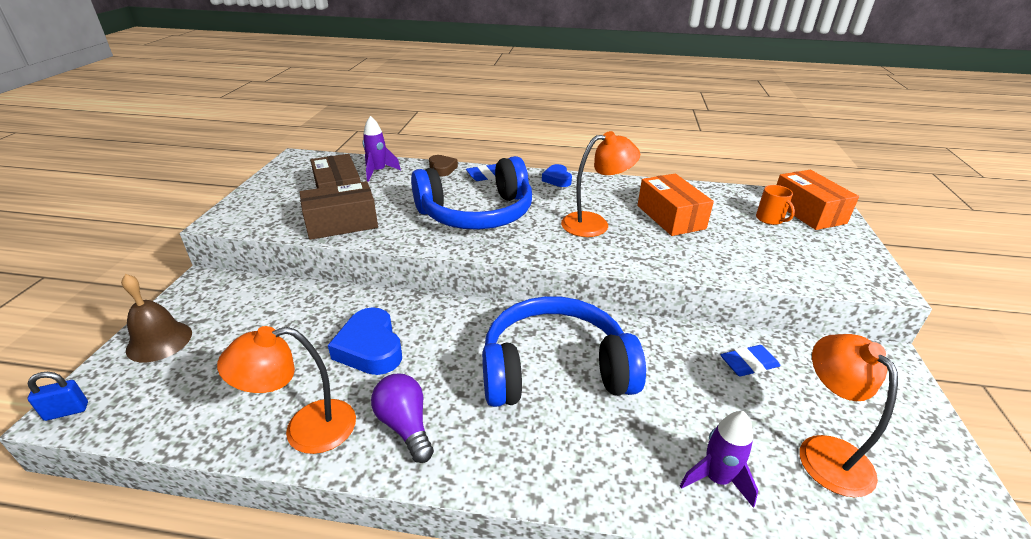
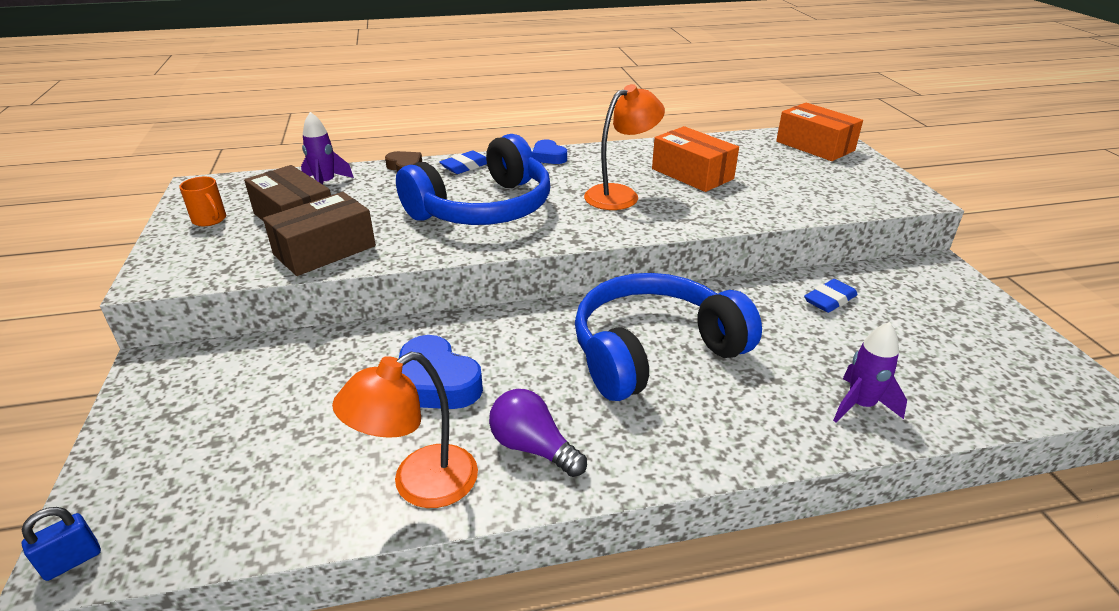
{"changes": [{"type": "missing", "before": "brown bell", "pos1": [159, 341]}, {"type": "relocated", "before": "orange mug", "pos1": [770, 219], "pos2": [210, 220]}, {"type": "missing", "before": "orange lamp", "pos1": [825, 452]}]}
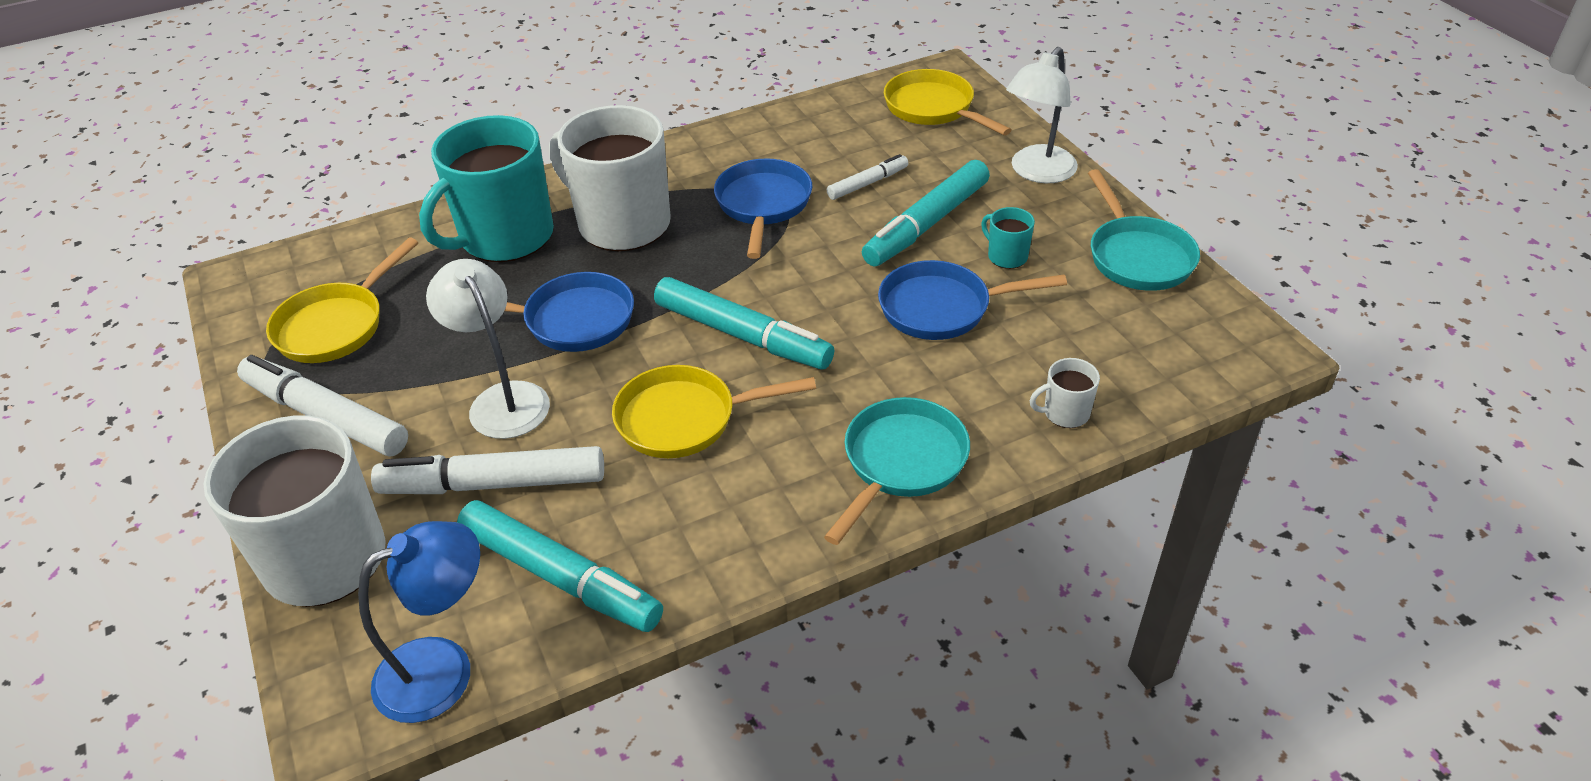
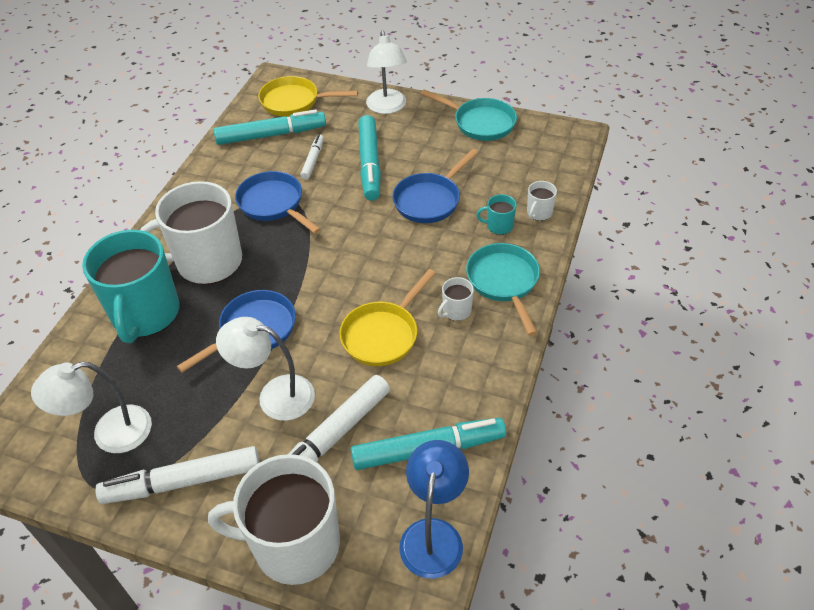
{"changes": [{"type": "exchanged", "before": "yellow pan", "after": "white lamp", "pos1": [336, 326], "pos2": [110, 433]}, {"type": "relocated", "before": "turquoise marker", "pos1": [743, 335], "pos2": [271, 135]}, {"type": "relocated", "before": "turquoise mug", "pos1": [1006, 256], "pos2": [499, 226]}, {"type": "appeared", "after": "white mug", "pos2": [456, 311]}]}
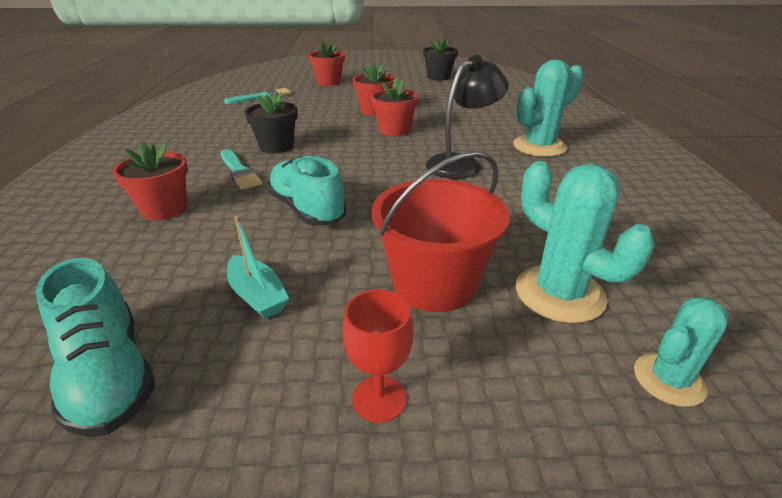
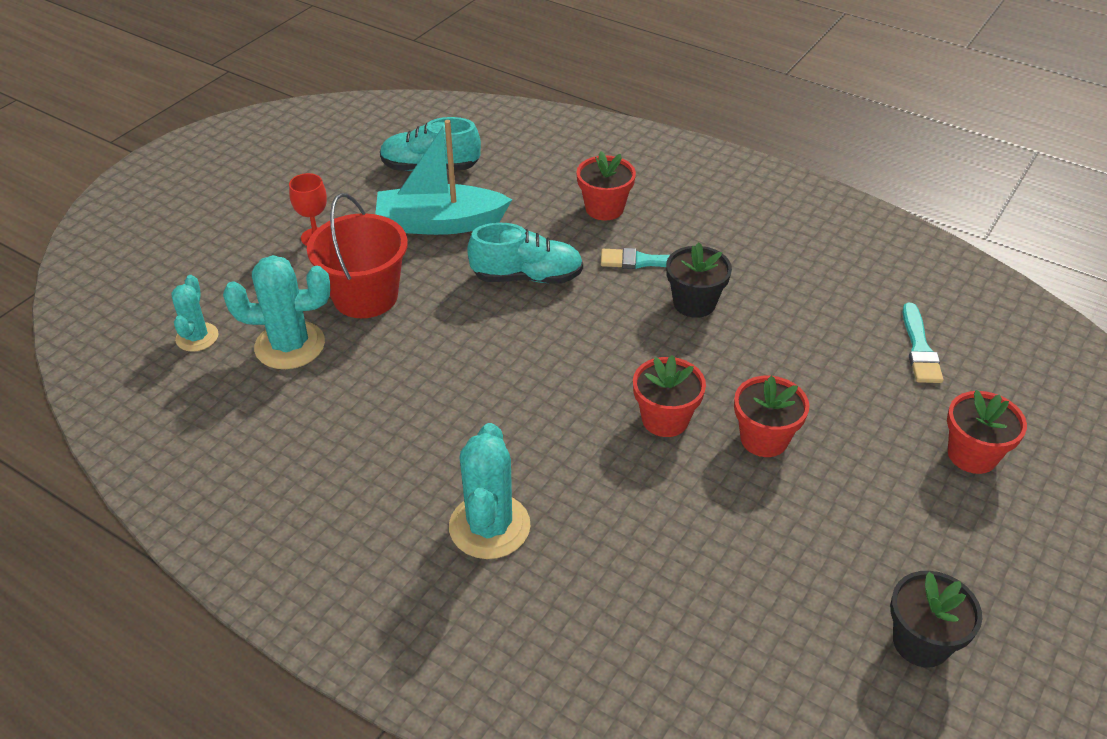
{"changes": [{"type": "size", "before": "turquoise boat", "pos1": [257, 296], "pos2": [440, 223], "scale": 1.93}, {"type": "missing", "before": "black lamp", "pos1": [461, 163]}]}
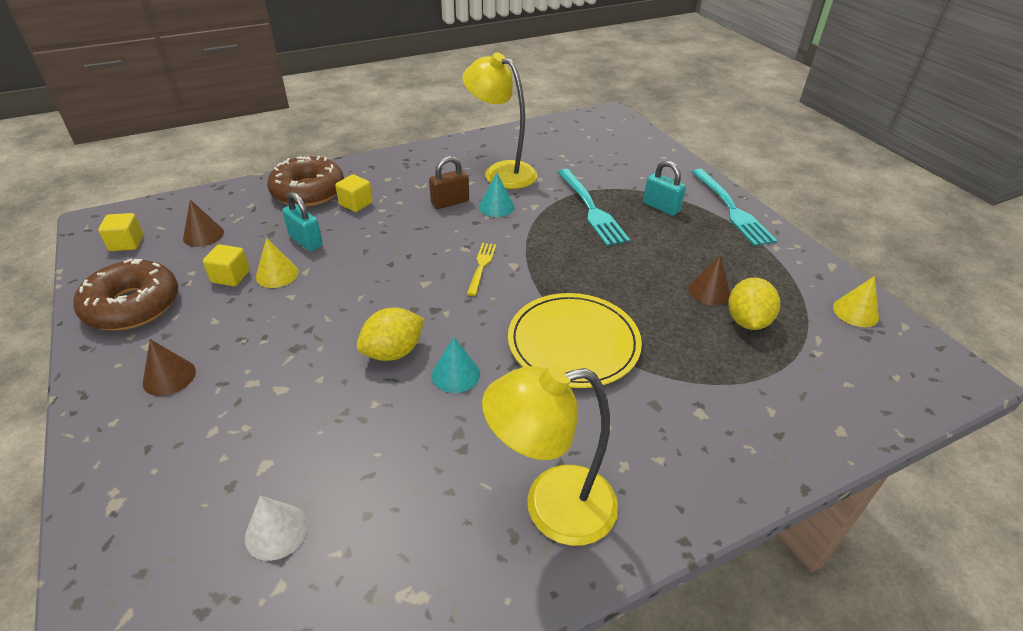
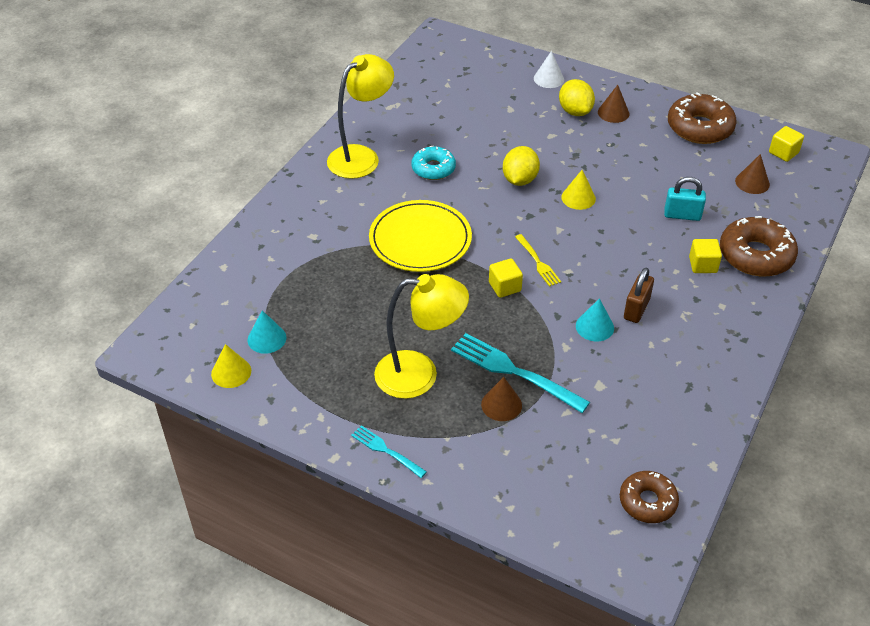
{"changes": [{"type": "relocated", "before": "yellow cube", "pos1": [230, 276], "pos2": [504, 287]}, {"type": "relocated", "before": "white cone", "pos1": [276, 531], "pos2": [548, 79]}, {"type": "relocated", "before": "yellow cone", "pos1": [277, 274], "pos2": [578, 198]}, {"type": "relocated", "before": "turquoise cone", "pos1": [455, 374], "pos2": [266, 338]}, {"type": "relocated", "before": "yellow lamp", "pos1": [501, 172], "pos2": [420, 374]}, {"type": "missing", "before": "turquoise padlock", "pos1": [661, 207]}, {"type": "relocated", "before": "brown cone", "pos1": [709, 291], "pos2": [501, 404]}, {"type": "size", "before": "turquoise fork", "pos1": [731, 209], "pos2": [386, 451], "scale": 0.55}, {"type": "relocated", "before": "yellow lemon", "pos1": [747, 321], "pos2": [575, 111]}, {"type": "appeared", "after": "turquoise donut", "pos2": [433, 169]}, {"type": "appeared", "after": "brown donut", "pos2": [647, 502]}]}
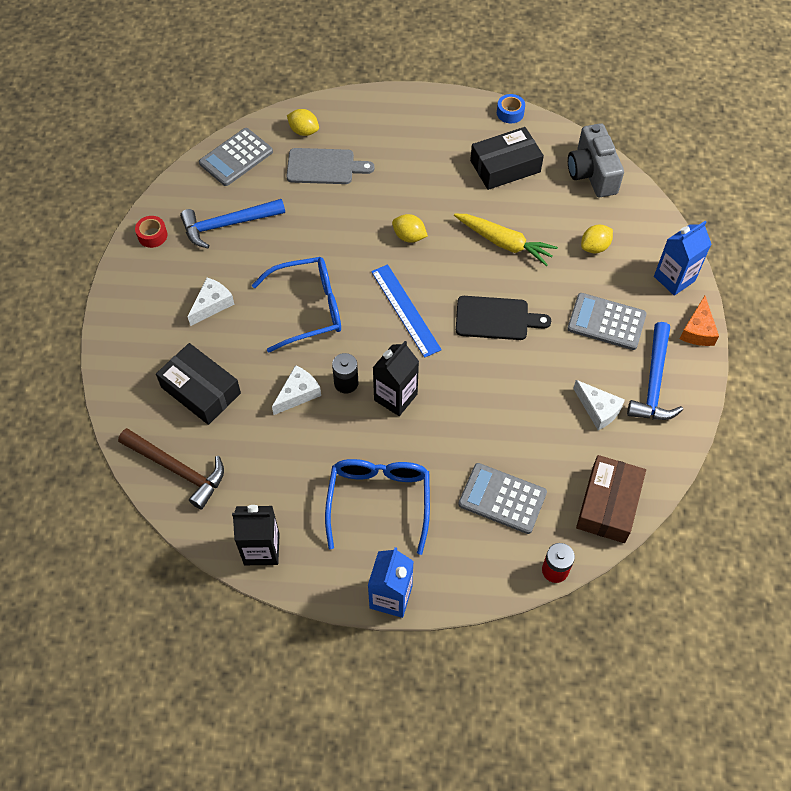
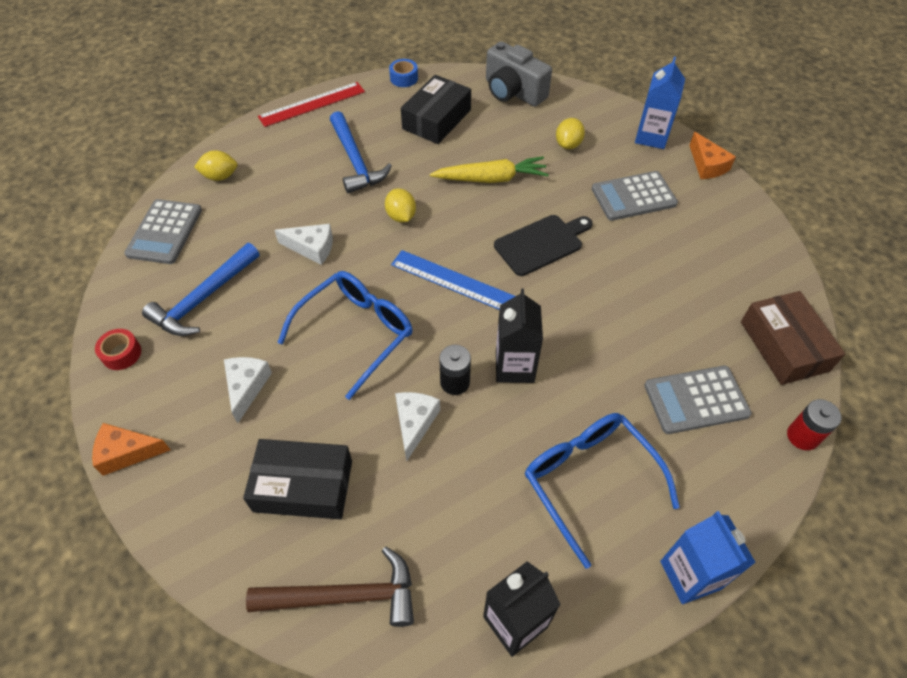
{"changes": [{"type": "missing", "before": "grey cutting board", "pos1": [324, 167]}, {"type": "spun", "before": "yellow lemon", "pos1": [409, 236], "pos2": [401, 216], "turn": 75}, {"type": "relocated", "before": "white cheese", "pos1": [598, 409], "pos2": [312, 248]}, {"type": "relocated", "before": "blue hammer", "pos1": [653, 382], "pos2": [355, 161]}, {"type": "appeared", "after": "orange cheese", "pos2": [127, 452]}, {"type": "appeared", "after": "red ruler", "pos2": [312, 104]}]}
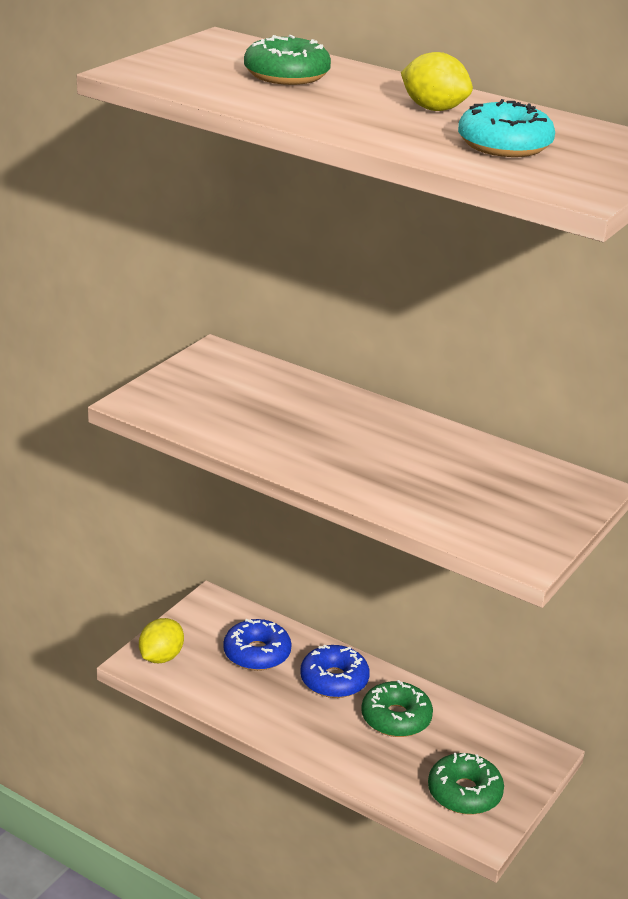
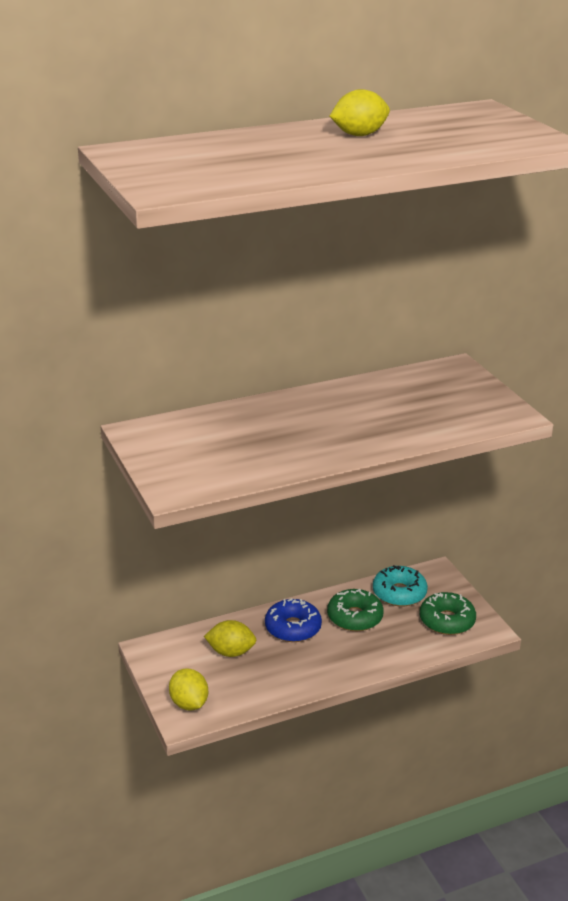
{"changes": [{"type": "exchanged", "before": "blue donut", "after": "yellow lemon", "pos1": [257, 653], "pos2": [231, 652]}, {"type": "missing", "before": "green donut", "pos1": [286, 75]}, {"type": "relocated", "before": "turquoise donut", "pos1": [504, 145], "pos2": [399, 593]}]}
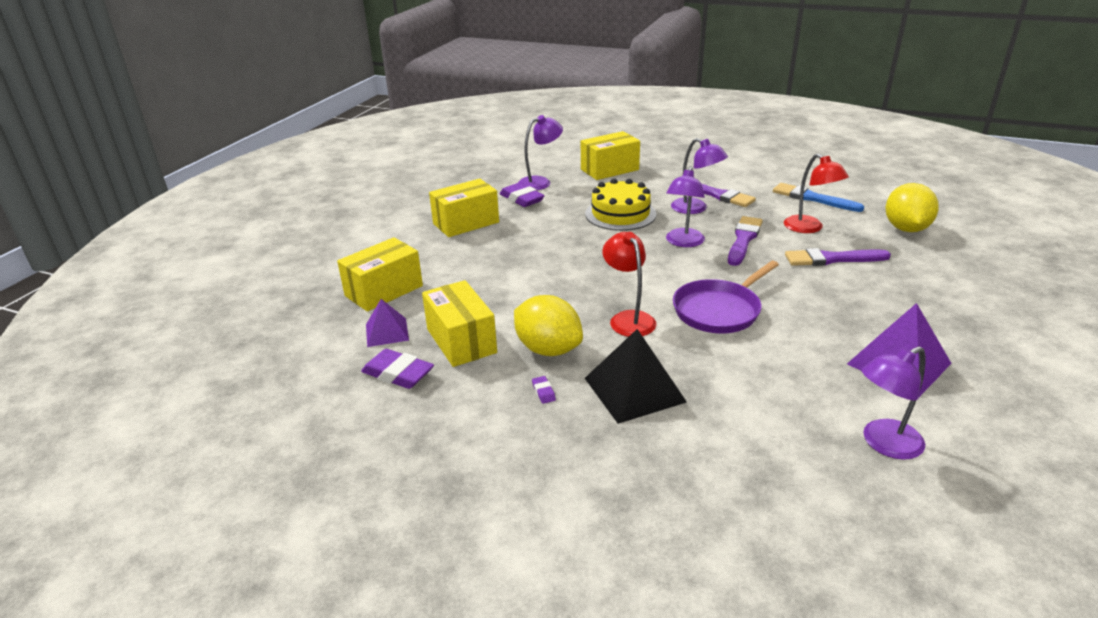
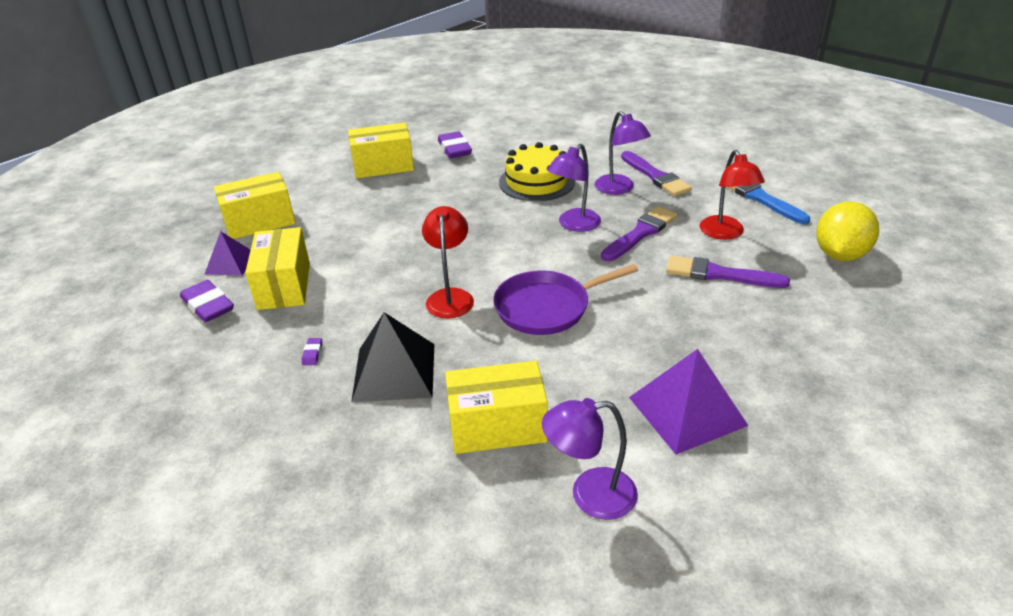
{"changes": [{"type": "missing", "before": "yellow lemon", "pos1": [548, 349]}, {"type": "missing", "before": "purple lamp", "pos1": [540, 182]}, {"type": "relocated", "before": "yellow box", "pos1": [609, 169], "pos2": [497, 426]}]}
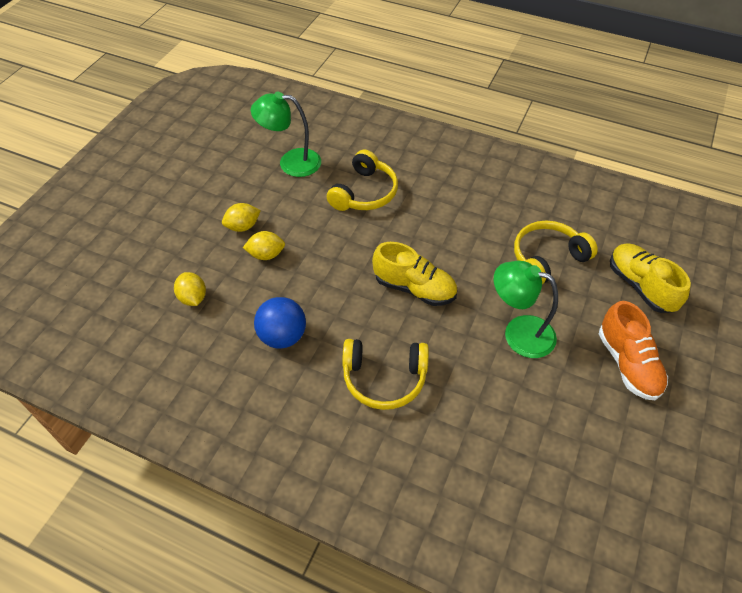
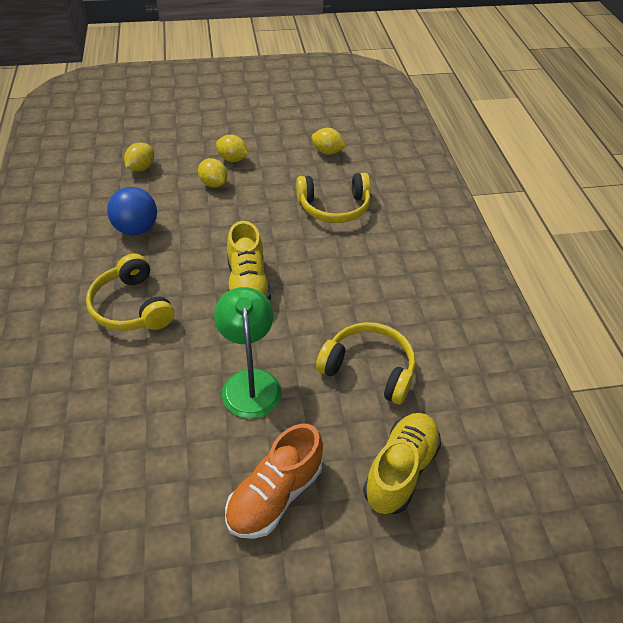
{"changes": [{"type": "exchanged", "before": "green lamp", "after": "yellow lemon", "pos1": [291, 162], "pos2": [327, 152]}]}
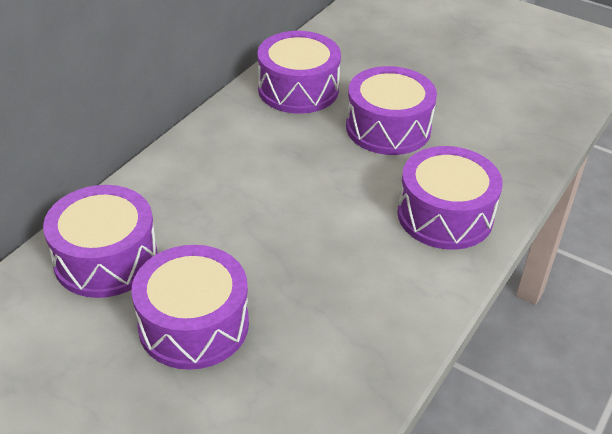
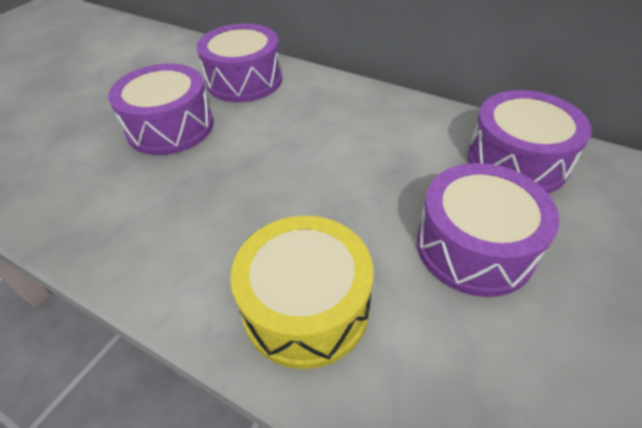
{"changes": [{"type": "colour", "before": "purple drum", "after": "yellow drum", "pos1": [445, 215], "pos2": [306, 307]}]}
